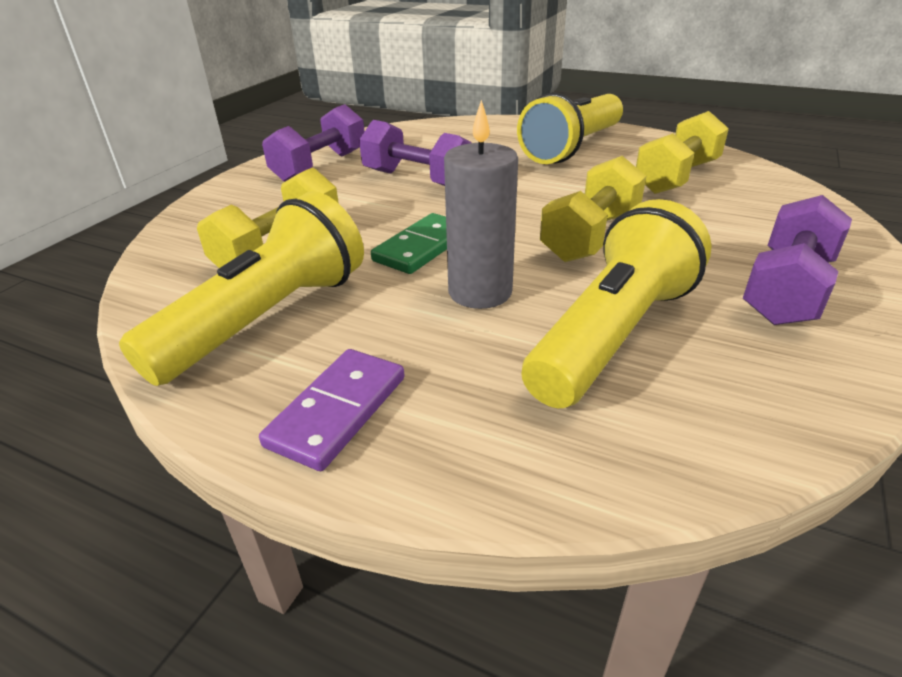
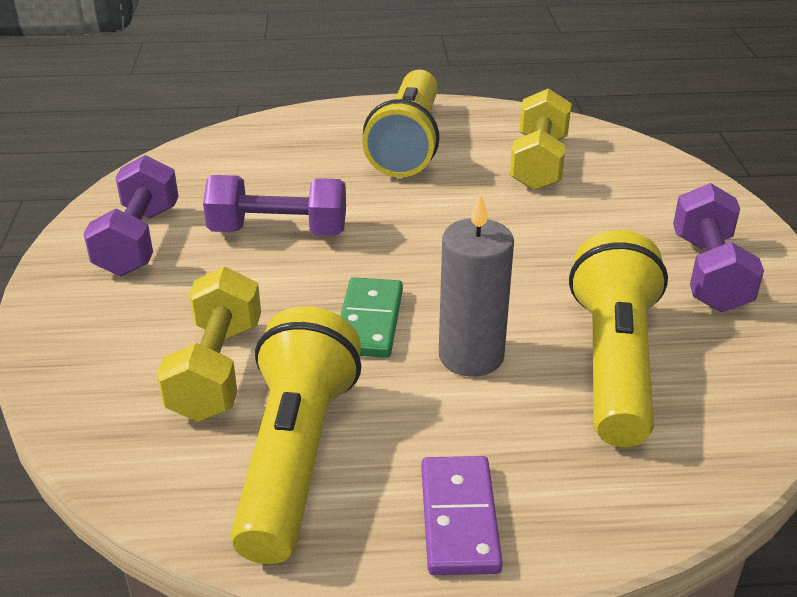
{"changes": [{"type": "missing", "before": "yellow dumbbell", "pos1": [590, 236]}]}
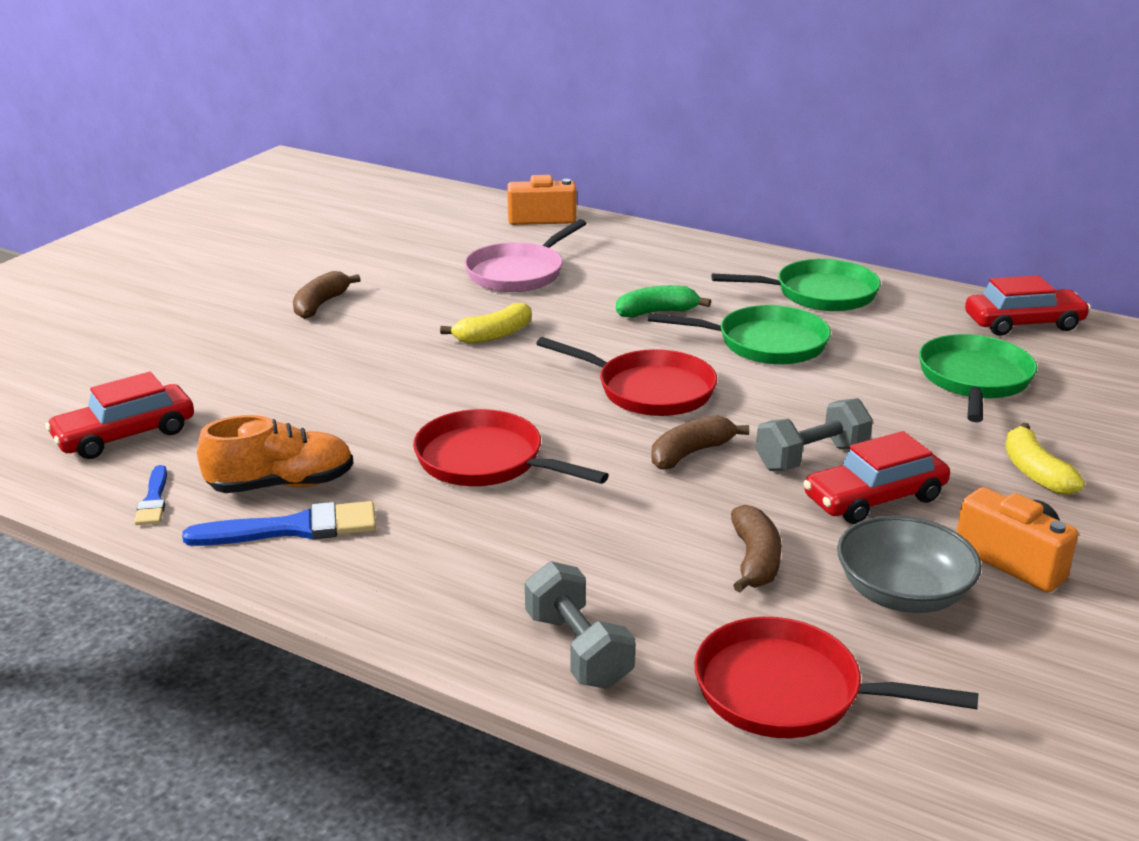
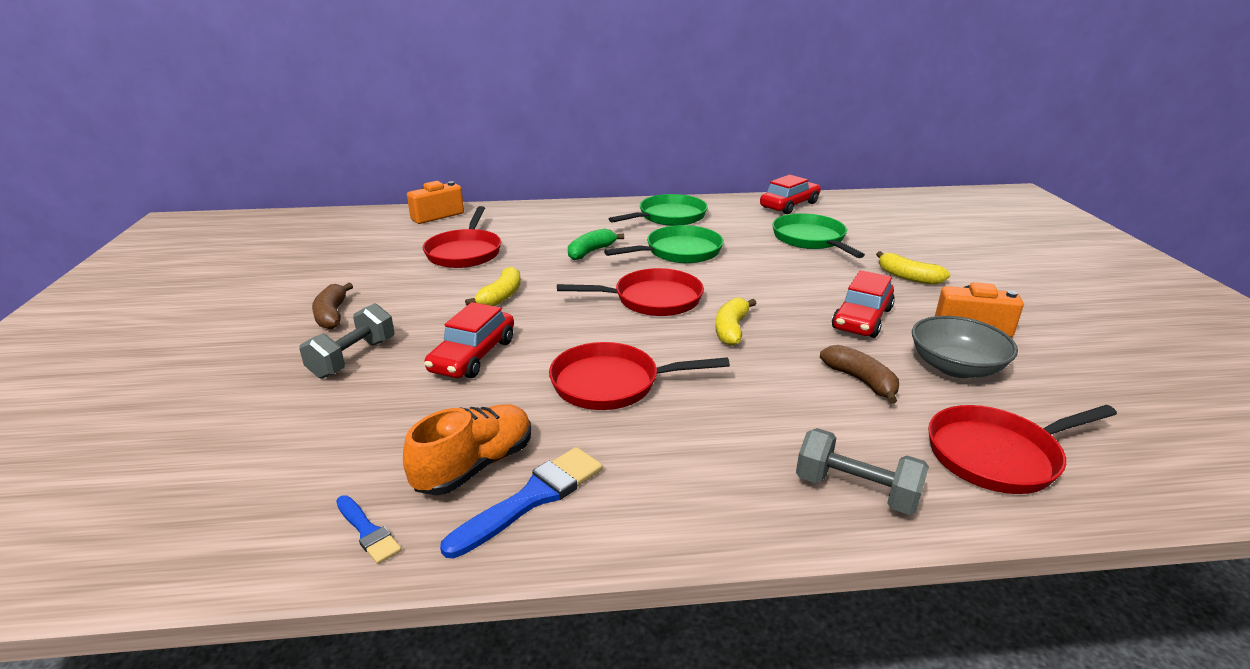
{"changes": [{"type": "relocated", "before": "red car", "pos1": [125, 435], "pos2": [473, 356]}, {"type": "colour", "before": "pink pan", "after": "red pan", "pos1": [519, 273], "pos2": [465, 252]}, {"type": "colour", "before": "brown banana", "after": "yellow banana", "pos1": [690, 453], "pos2": [731, 329]}, {"type": "relocated", "before": "grey dumbbell", "pos1": [811, 458], "pos2": [353, 358]}]}
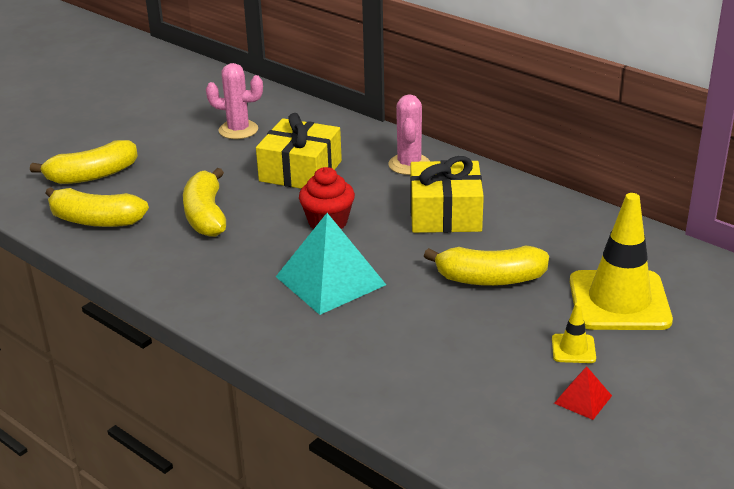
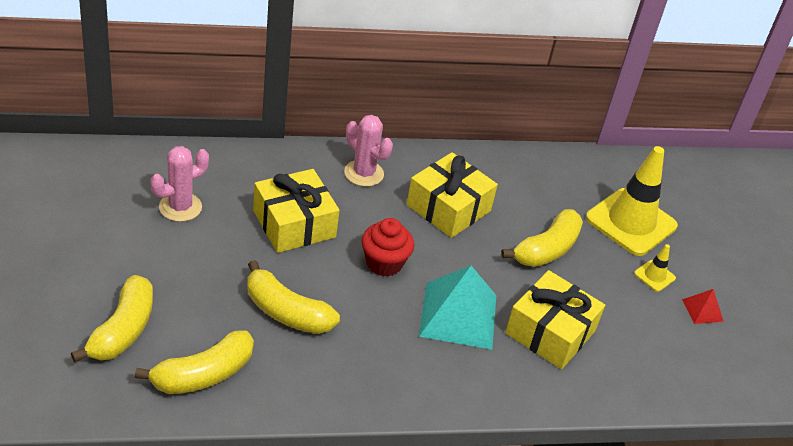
{"changes": [{"type": "appeared", "after": "yellow gift", "pos2": [550, 332]}]}
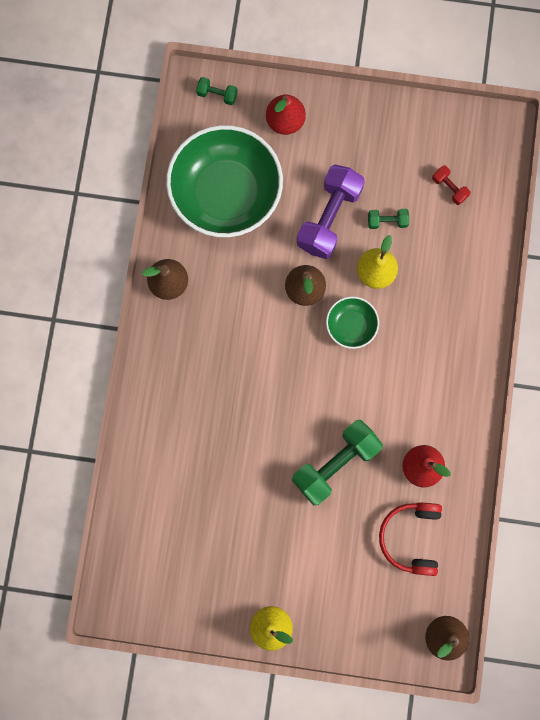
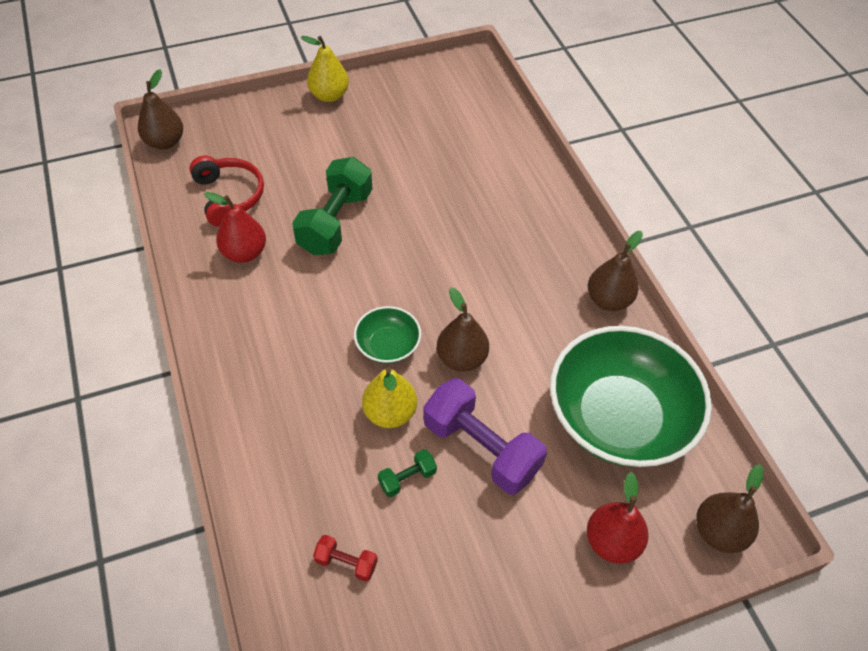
{"changes": [{"type": "exchanged", "before": "green dumbbell", "after": "brown pear", "pos1": [217, 95], "pos2": [719, 532]}, {"type": "spun", "before": "purple dumbbell", "pos1": [329, 218], "pos2": [481, 448], "turn": -45}]}
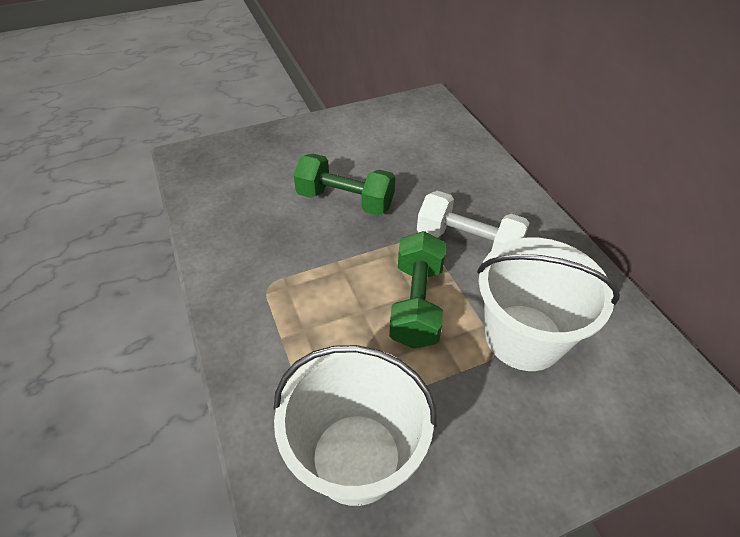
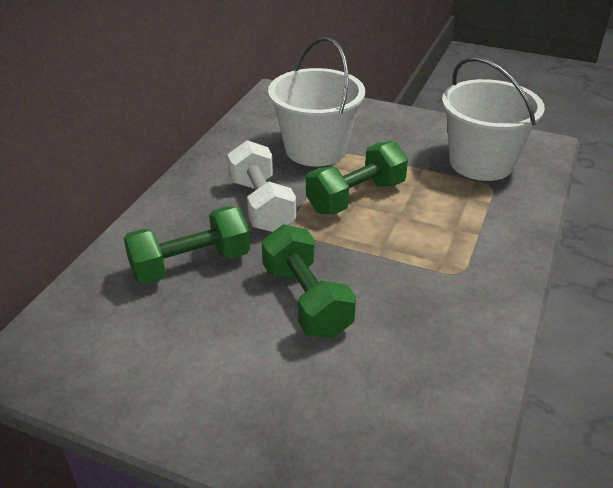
{"changes": [{"type": "appeared", "after": "green dumbbell", "pos2": [190, 264]}]}
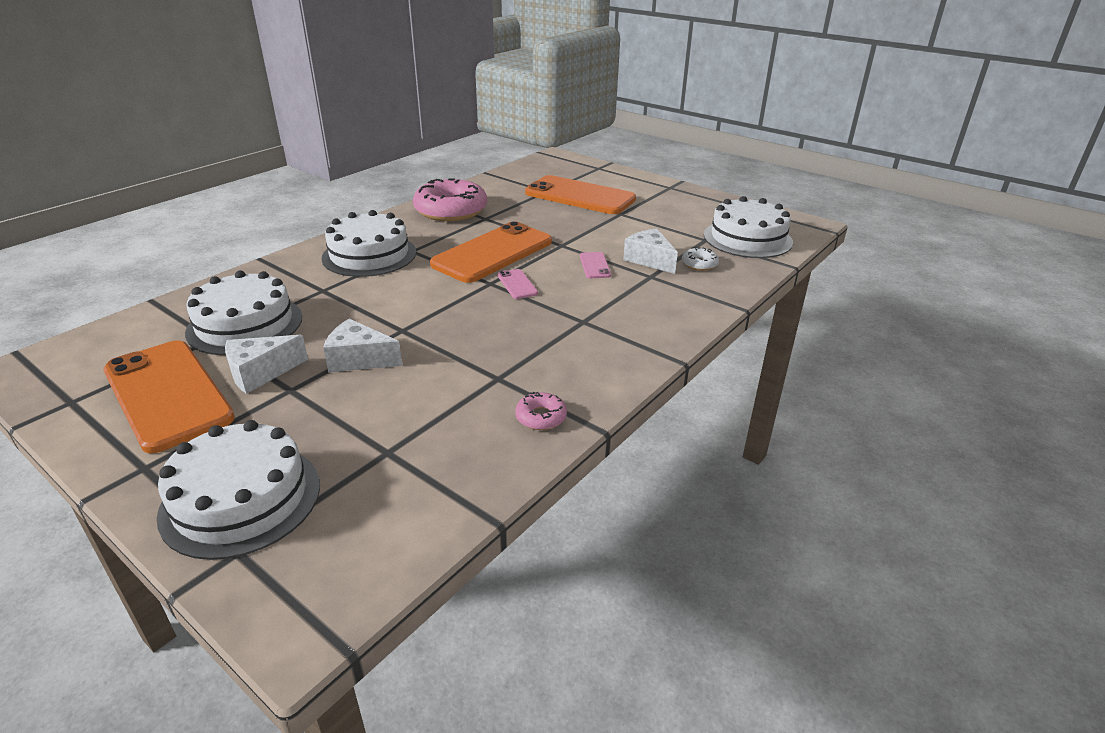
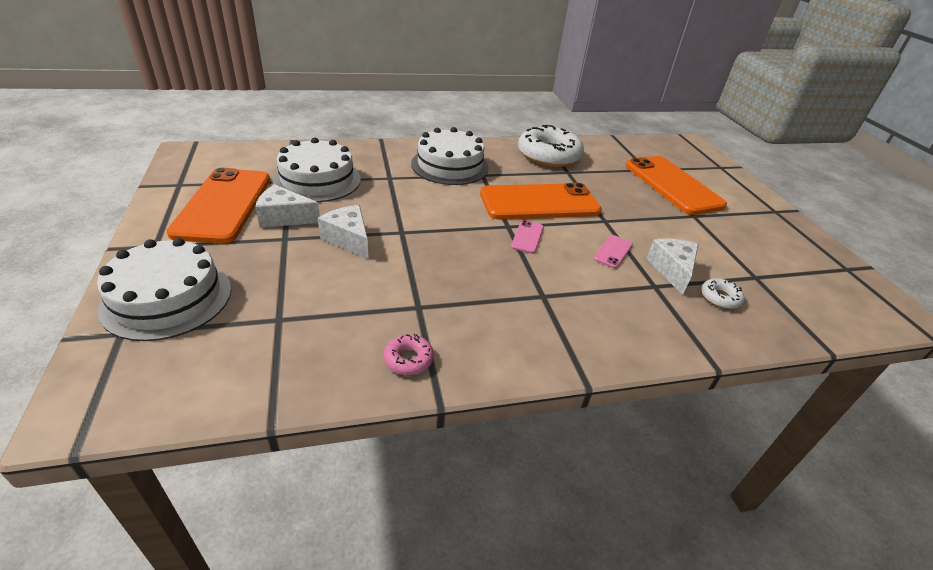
{"changes": [{"type": "colour", "before": "pink donut", "after": "white donut", "pos1": [451, 210], "pos2": [548, 155]}, {"type": "missing", "before": "white cake", "pos1": [747, 238]}]}
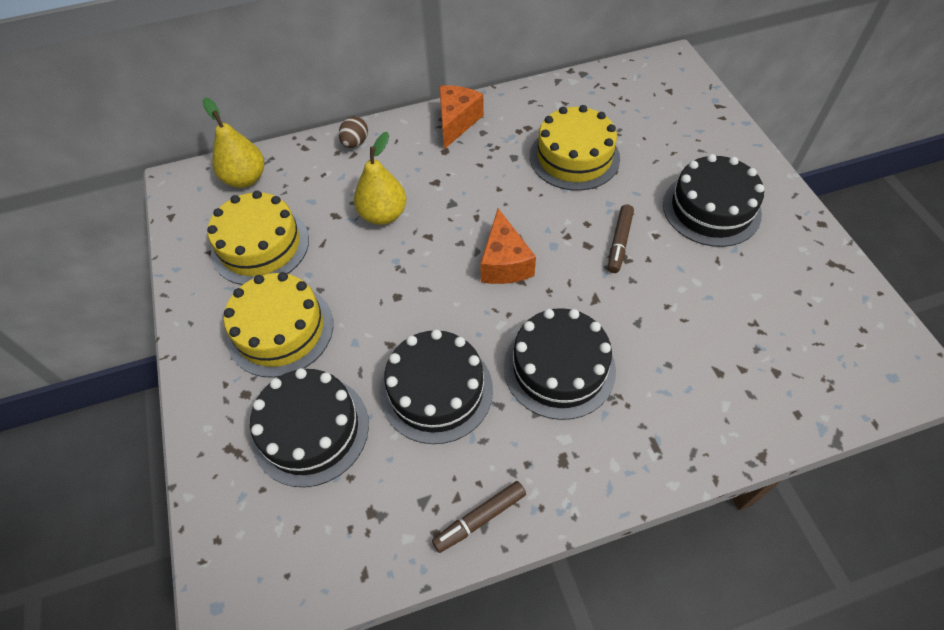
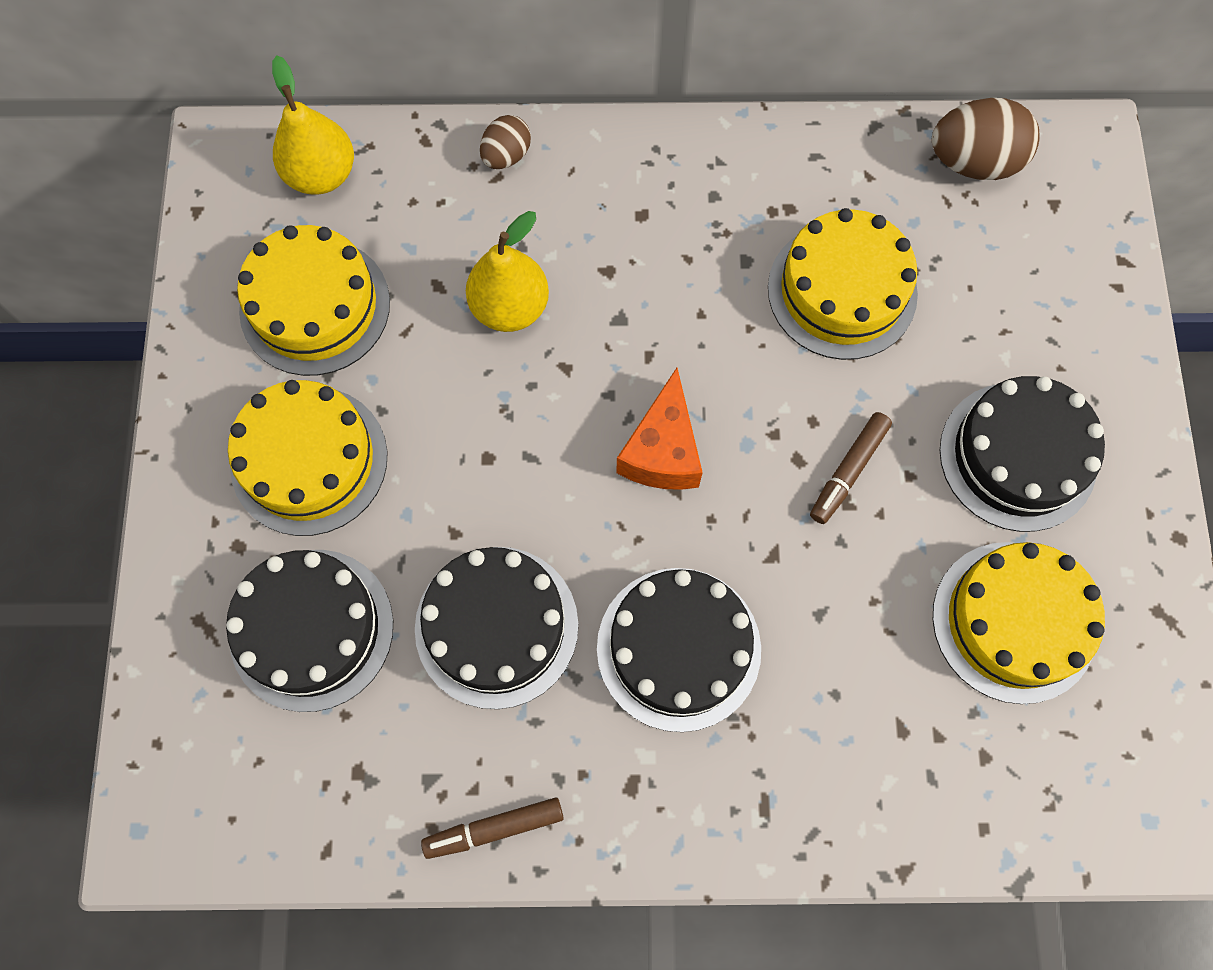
{"changes": [{"type": "missing", "before": "orange cheese", "pos1": [456, 122]}, {"type": "appeared", "after": "brown egg", "pos2": [973, 162]}, {"type": "appeared", "after": "yellow cake", "pos2": [1014, 621]}]}
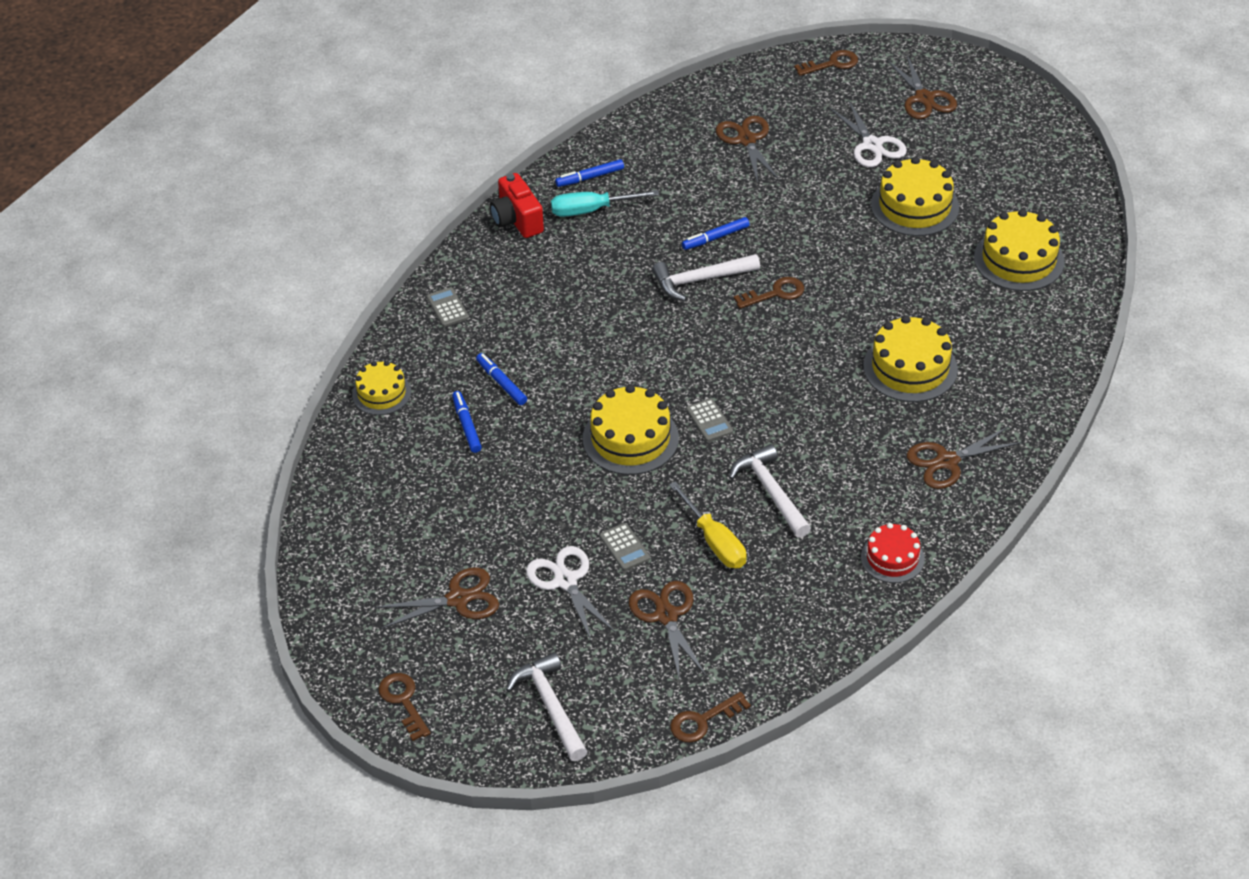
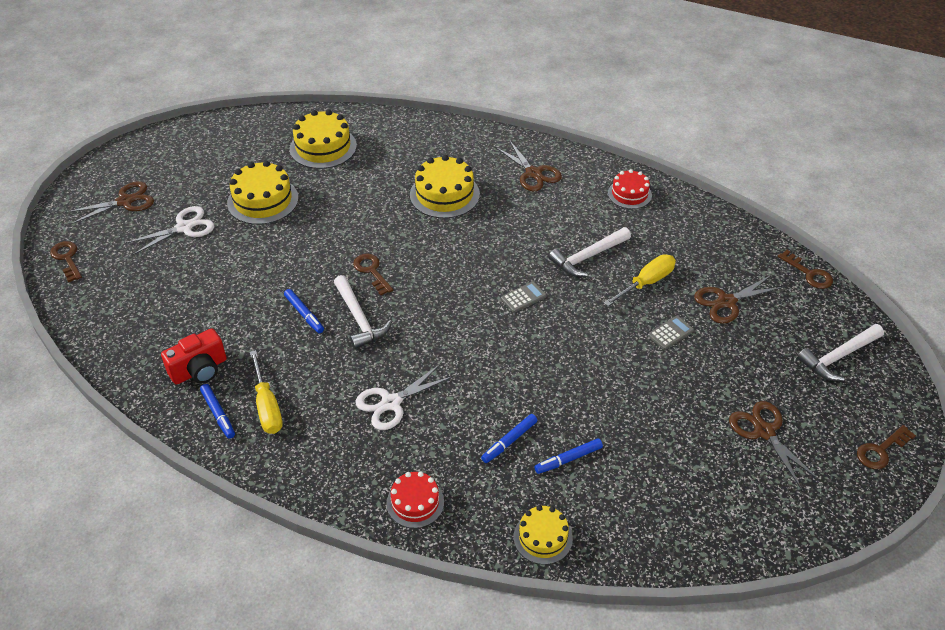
{"changes": [{"type": "exchanged", "before": "grey calculator", "after": "red cake", "pos1": [447, 307], "pos2": [415, 502]}, {"type": "relocated", "before": "red camera", "pos1": [517, 220], "pos2": [199, 370]}, {"type": "relocated", "before": "white scissors", "pos1": [565, 581], "pos2": [391, 403]}, {"type": "colour", "before": "turquoise screwdriver", "after": "yellow screwdriver", "pos1": [591, 210], "pos2": [267, 406]}, {"type": "missing", "before": "yellow cake", "pos1": [630, 438]}, {"type": "missing", "before": "brown scissors", "pos1": [746, 140]}]}
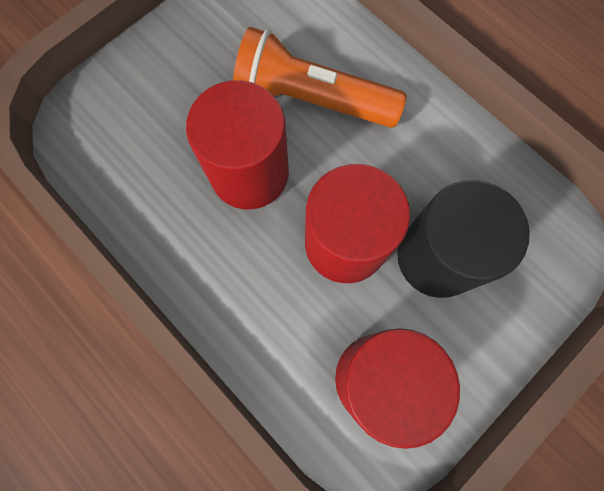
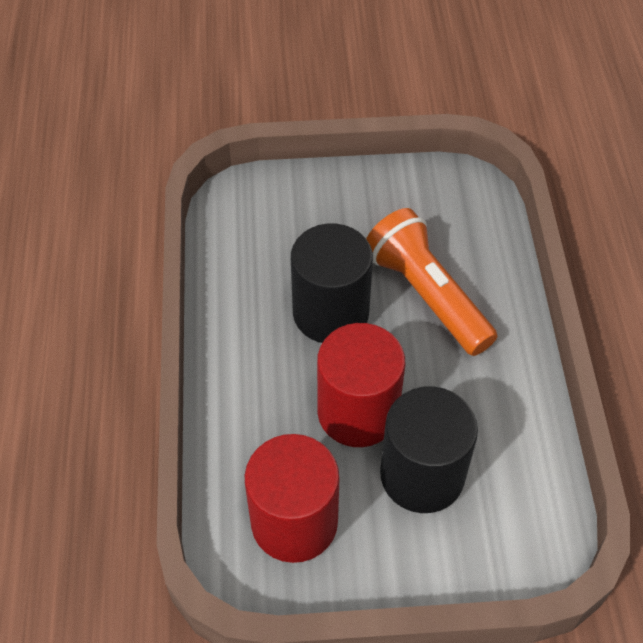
{"changes": [{"type": "colour", "before": "red cylinder", "after": "black cylinder", "pos1": [249, 173], "pos2": [330, 313]}]}
